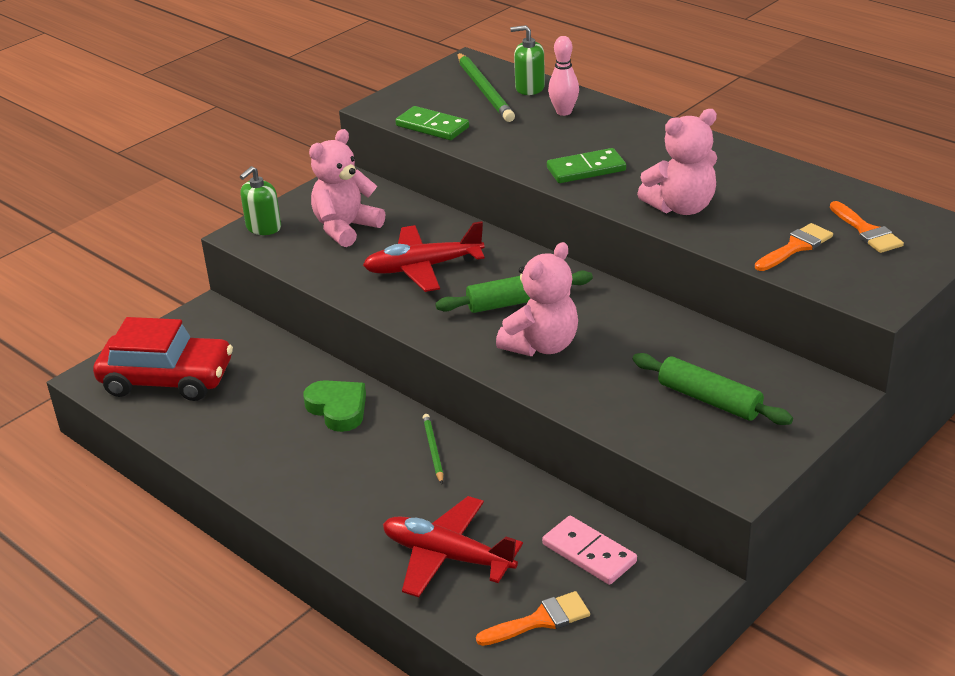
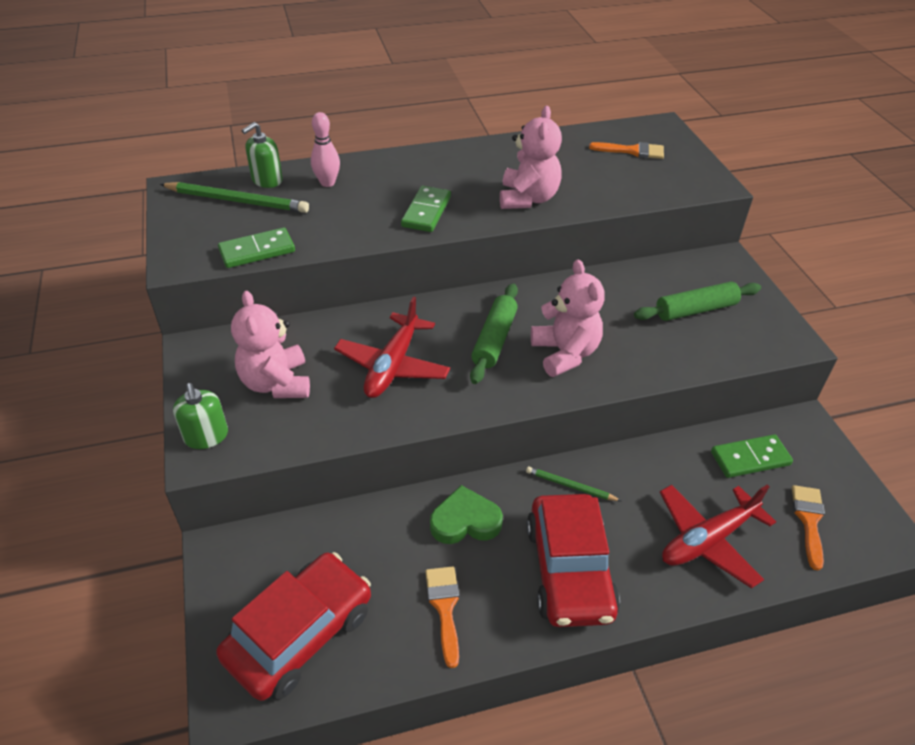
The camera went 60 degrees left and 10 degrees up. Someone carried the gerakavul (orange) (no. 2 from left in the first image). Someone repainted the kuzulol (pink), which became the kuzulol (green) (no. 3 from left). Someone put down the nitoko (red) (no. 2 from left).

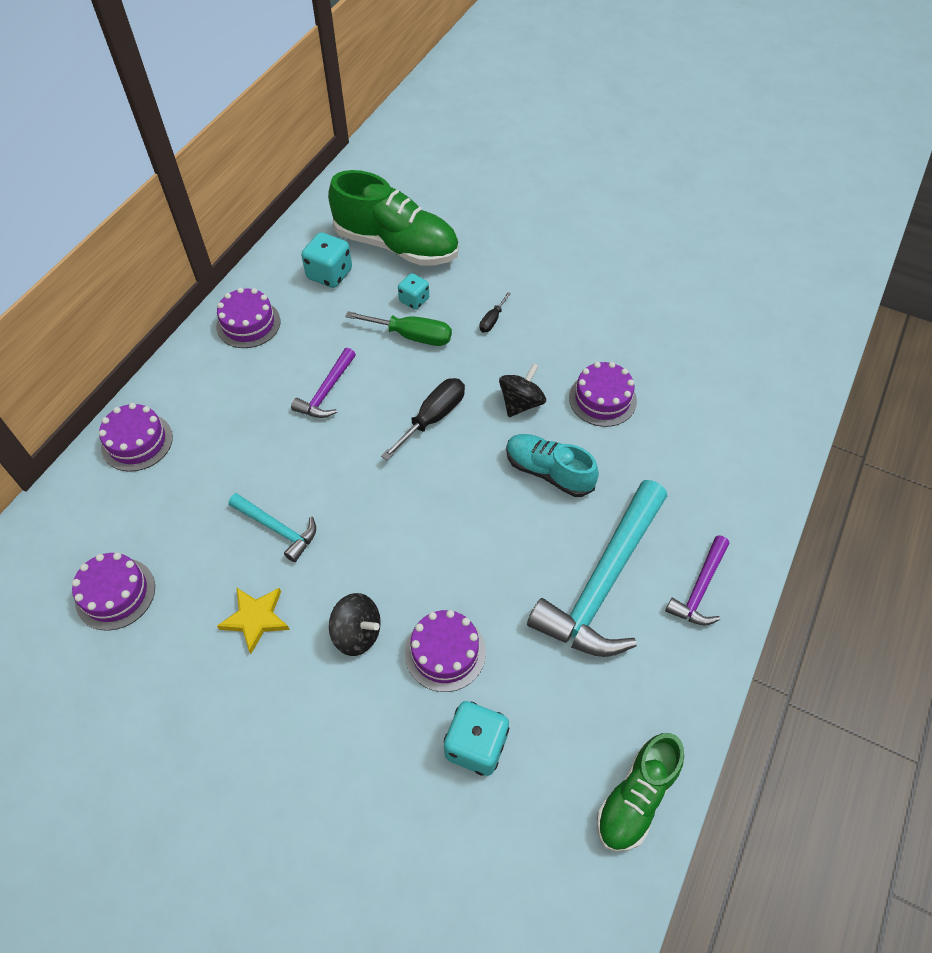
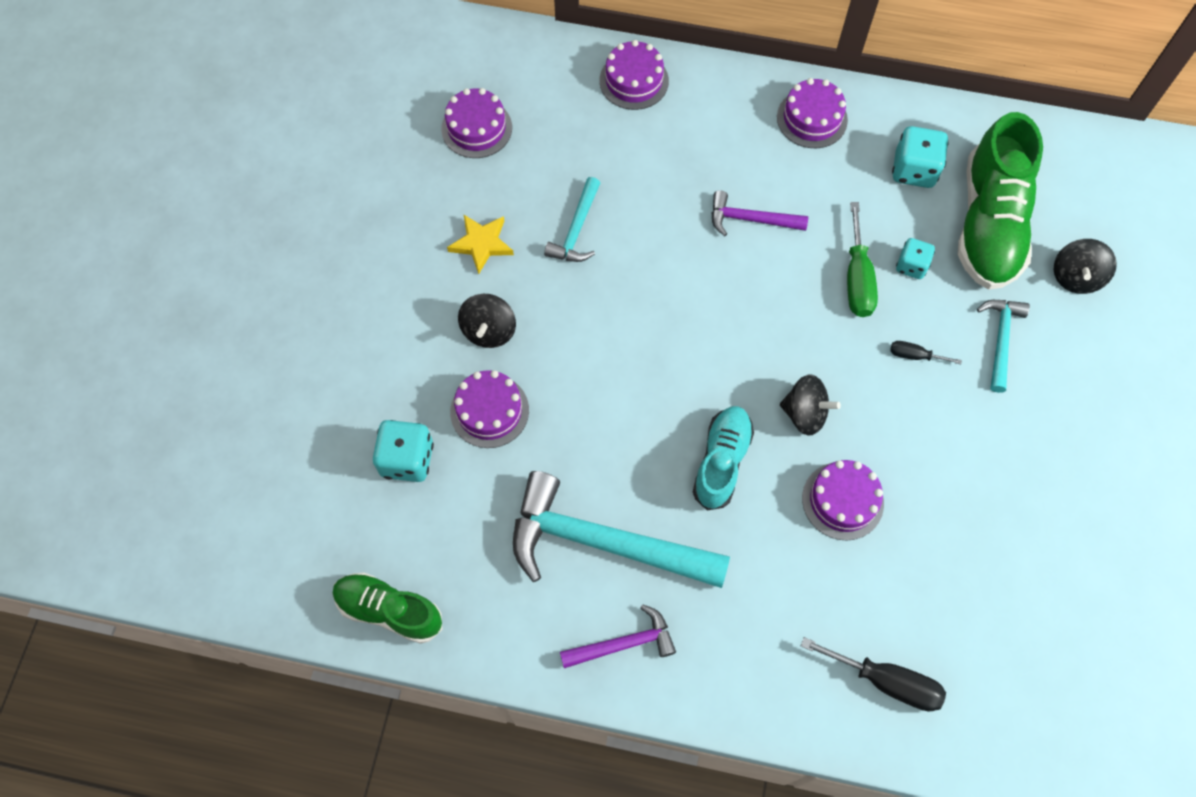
The camera went 75 degrees right and 10 degrees up. Someone carried the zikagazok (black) (no. 1 from left). Someone rotated the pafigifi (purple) (no. 2 from left in the first image) by 150 degrees clockwise. Someone put down the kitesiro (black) (no. 3 from left). Someone put down the pafigifi (turquoise) (no. 3 from left).

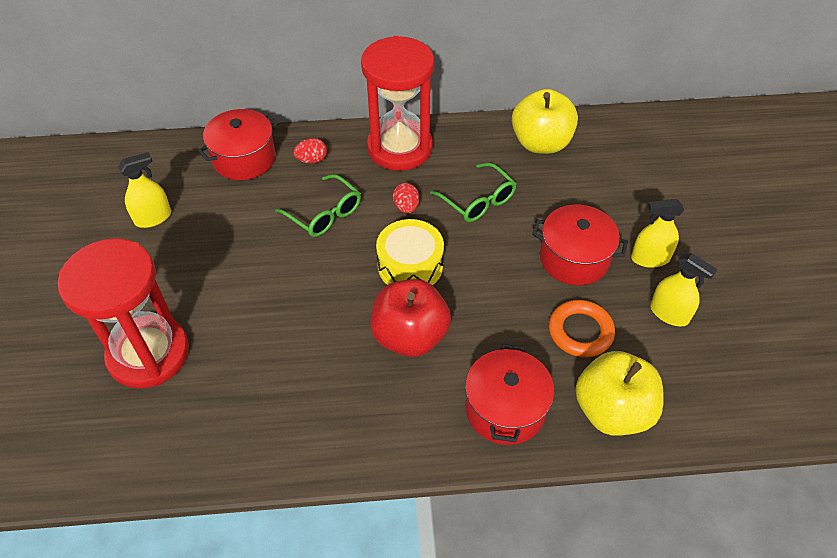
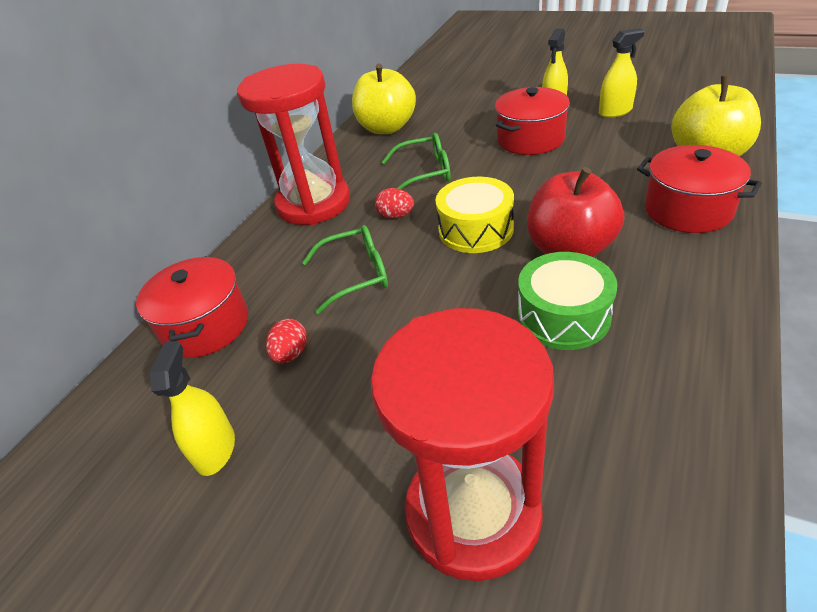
The camera went 55 degrees left and 10 degrees down. Someone carried the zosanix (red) (no. 1 from left). Someone took away the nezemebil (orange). Someone put down the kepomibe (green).

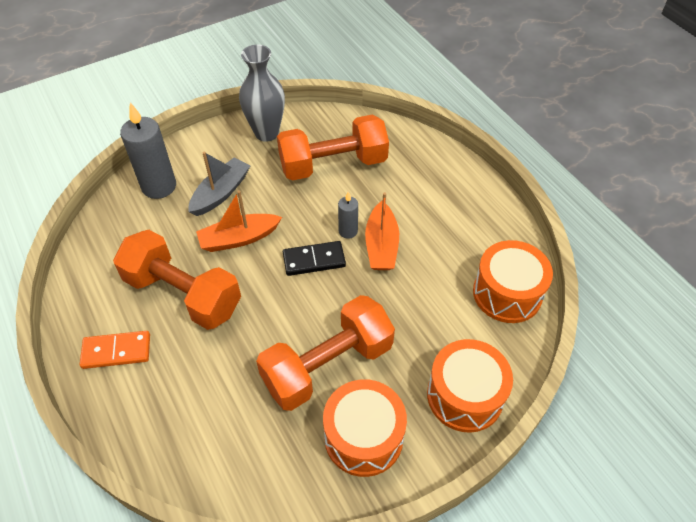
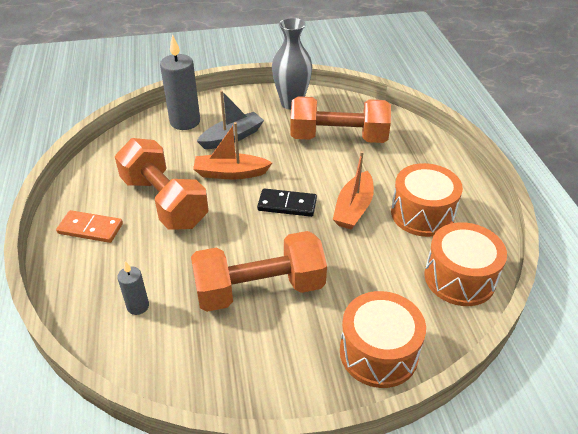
The camera went 20 degrees right and 10 degrees down. Someone carried the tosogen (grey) (no. 2 from left in the first image). Someone carried the kepomibe (orange) (no. 1 from left in the first image).

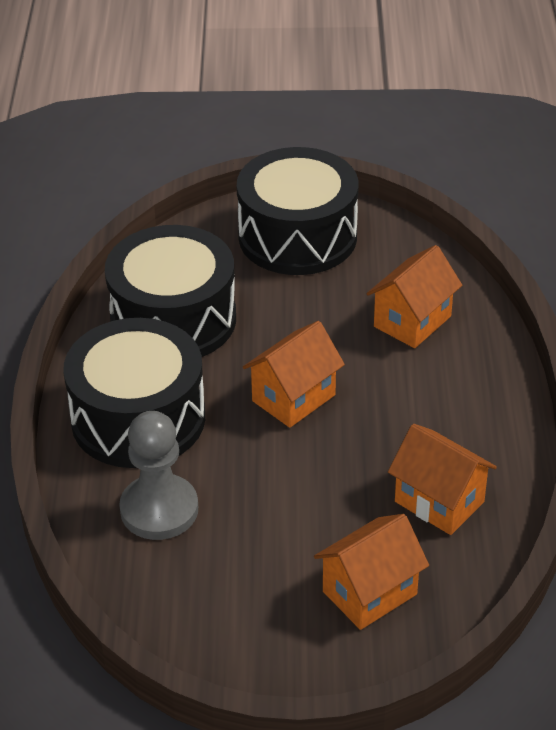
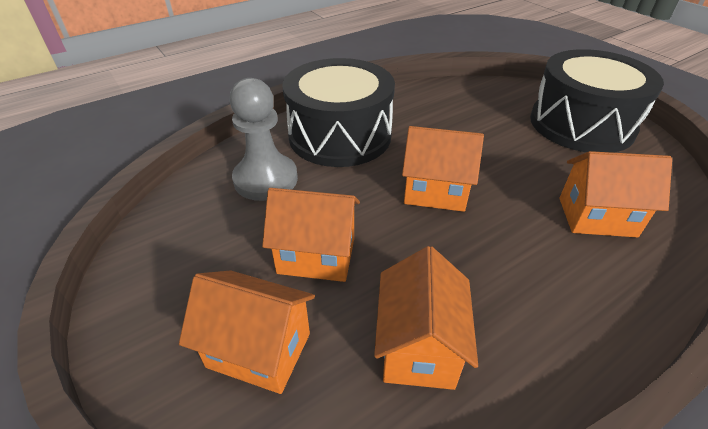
The camera went 55 degrees right and 0 degrees up. Someone took away the kepomibe (black) (no. 2 from left). Someone put down the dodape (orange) (no. 2 from left).

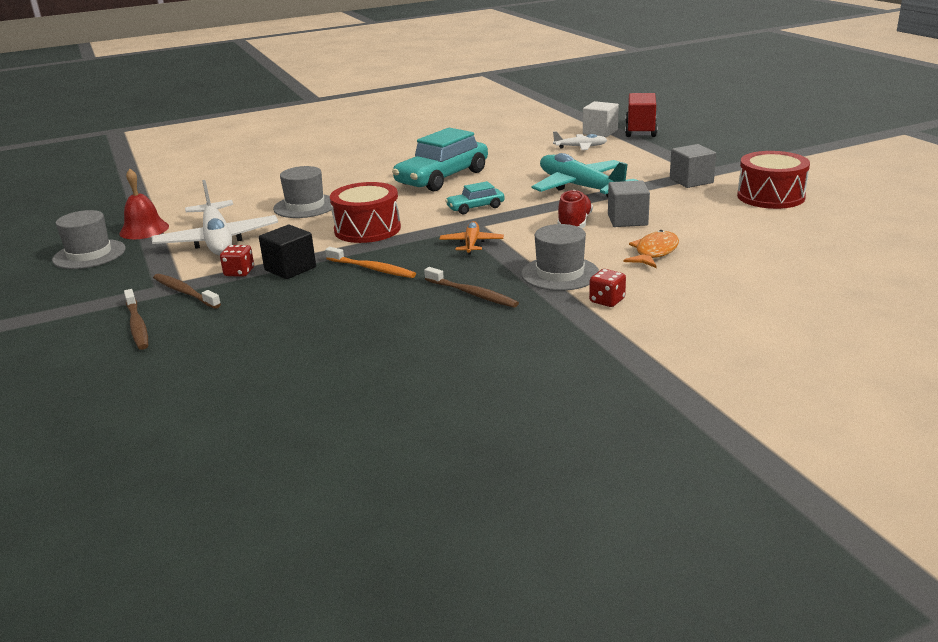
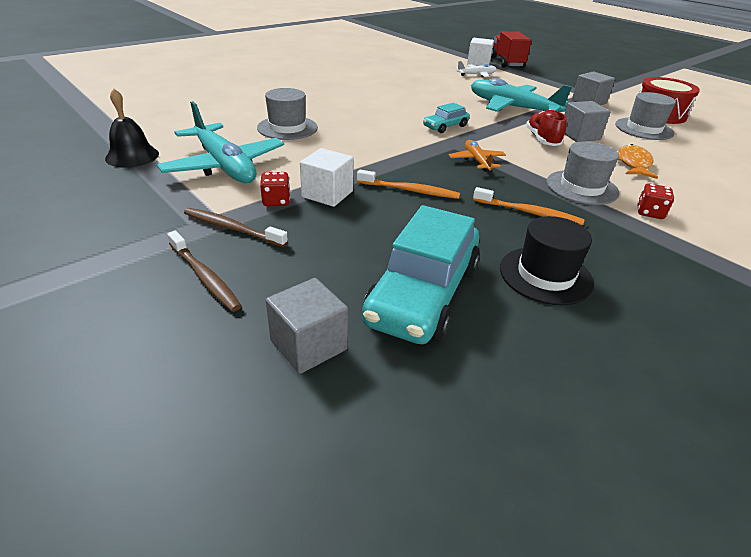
The camera went 20 degrees left and 10 degrees up. Someone carried the nitoko (turquoise) (no. 1 from left). Someone repainted the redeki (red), which became the redeki (black). Someone repainted the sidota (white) (no. 1 from left), which became the sidota (turquoise) (no. 1 from left). Someone took away the kepomibe (red) (no. 1 from left). Someone carried the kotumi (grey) (no. 1 from left in the first image). Someone repainted the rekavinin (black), which became the rekavinin (white) (no. 1 from left). Someone repainted the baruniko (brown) (no. 3 from left), which became the baruniko (orange) (no. 2 from left). Someone put down the kotumi (black). Someone put down the rekavinin (grey) (no. 1 from left).

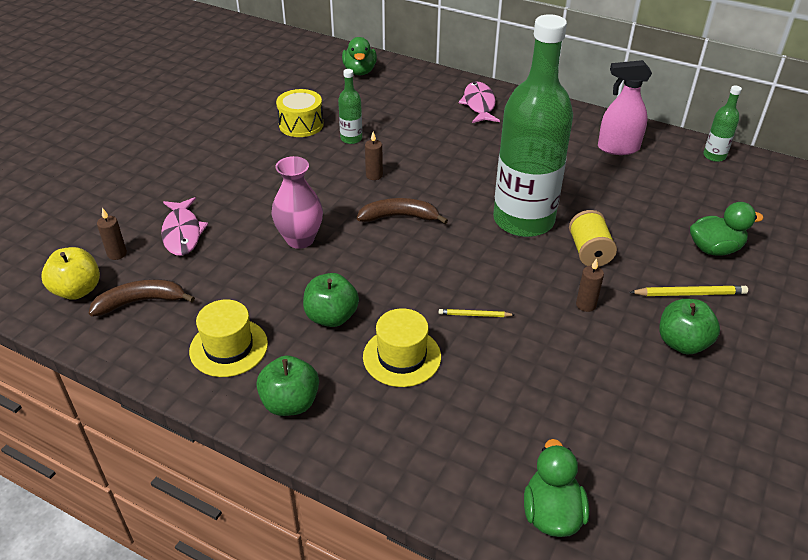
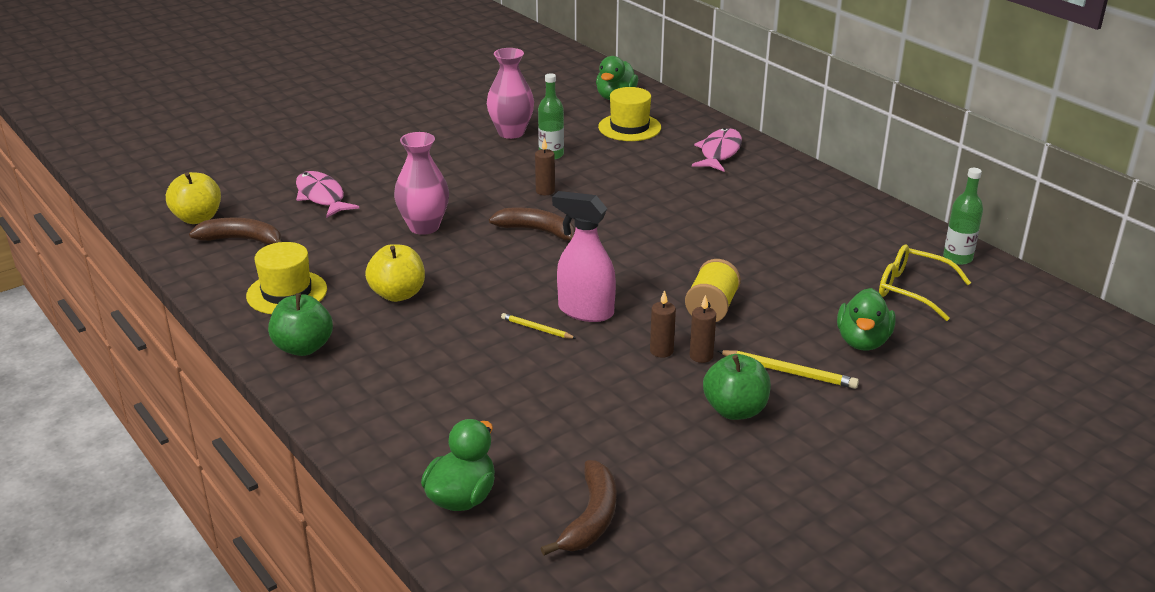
The camera went 25 degrees right and 10 degrees down. Someone took away the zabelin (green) (no. 2 from left). Someone carried the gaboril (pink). Someone swapped the kepomibe (yellow) for the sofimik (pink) (no. 2 from left). Someone rotated the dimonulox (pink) (no. 1 from left) by 135 degrees clockwise. Someone rotated the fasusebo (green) (no. 3 from left) by 90 degrees clockwise. Someone carried the tosogen (brown) (no. 1 from left in the first image). Someone repainted the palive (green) (no. 2 from left), which became the palive (yellow) (no. 2 from left). Someone carried the kotumi (yellow) (no. 2 from left). Someone put down the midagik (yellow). Someone put down the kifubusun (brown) (no. 3 from left).

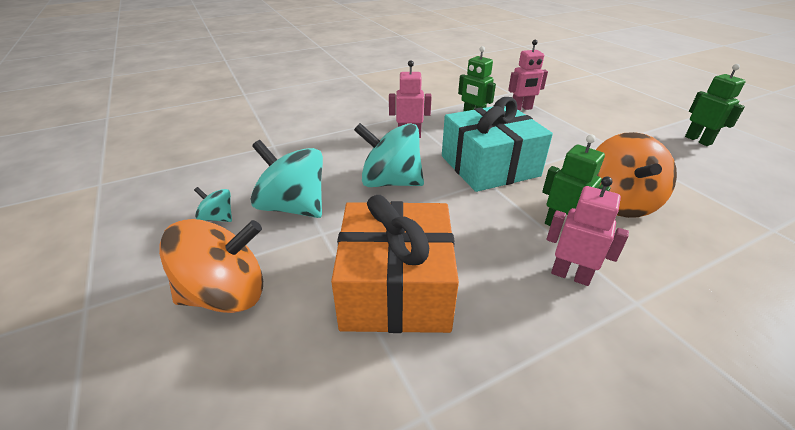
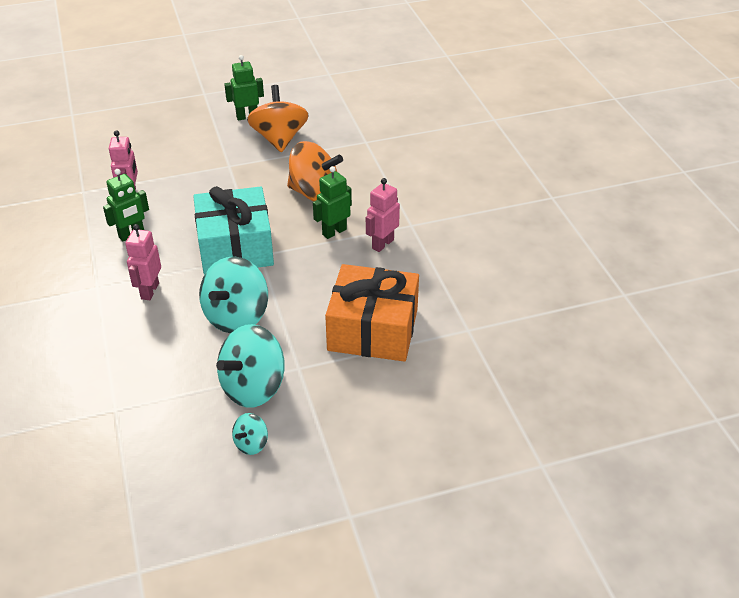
The camera went 80 degrees left and 5 degrees up. Someone carried the kitesiro (orange) (no. 1 from left).

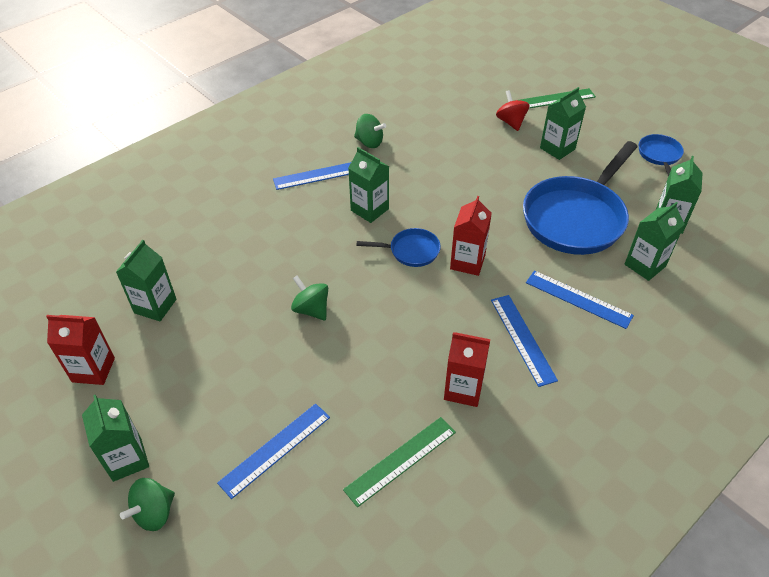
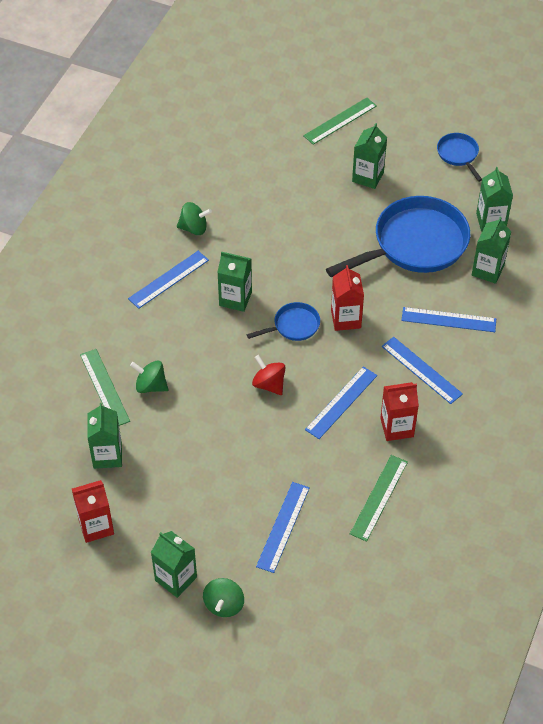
The camera went 25 degrees left and 5 degrees up. Someone carried the kitesiro (red). Someone rotated the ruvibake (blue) (no. 2 from left) by 135 degrees counterclockwise. Someone carried the kitesiro (green) (no. 2 from left in the first image). Someone put down the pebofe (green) (no. 1 from left). Someone put down the pebofe (blue) (no. 3 from left).

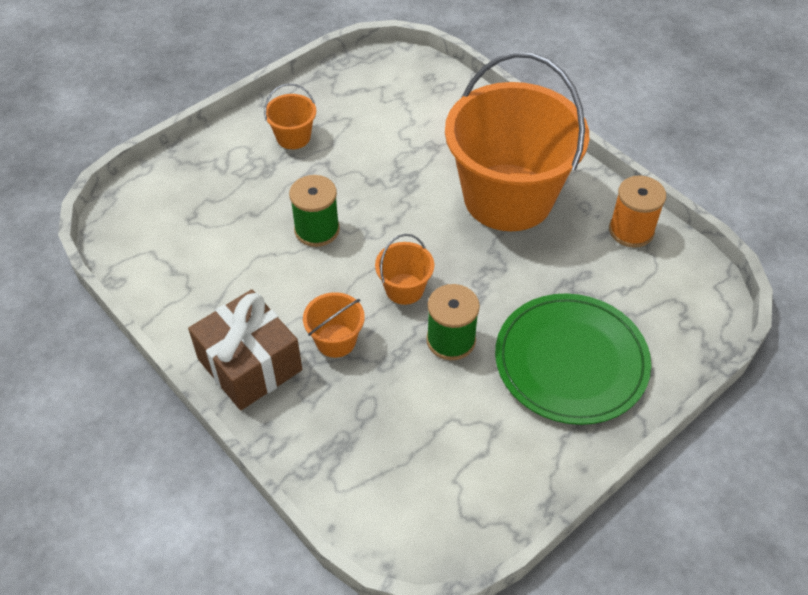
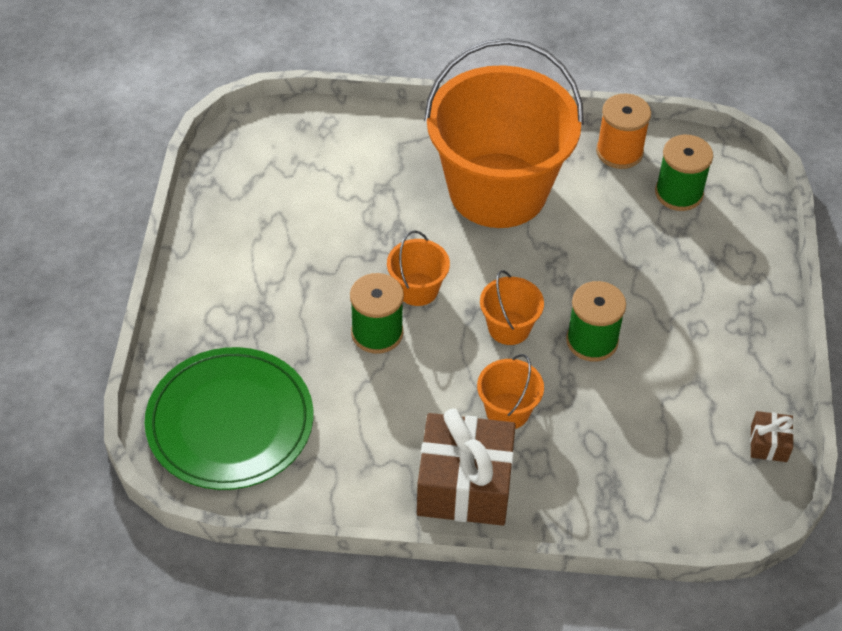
The camera went 45 degrees left and 0 degrees up. Someone carried the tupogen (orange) (no. 1 from left). Someone carried the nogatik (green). Someone put down the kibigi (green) (no. 3 from left). Someone put down the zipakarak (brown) (no. 2 from left).

